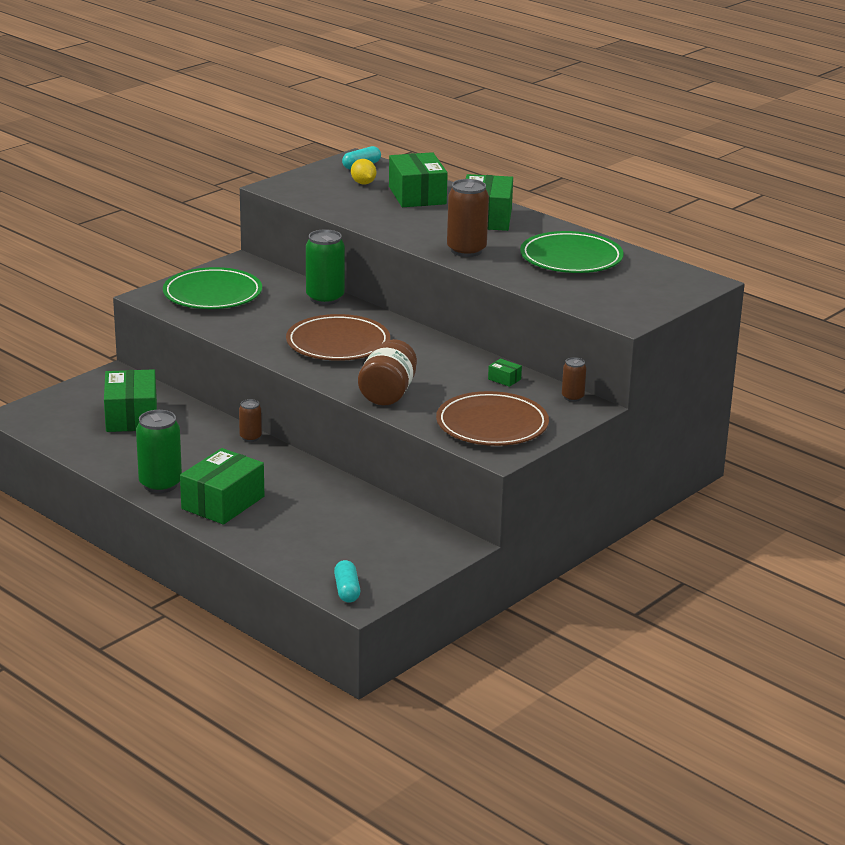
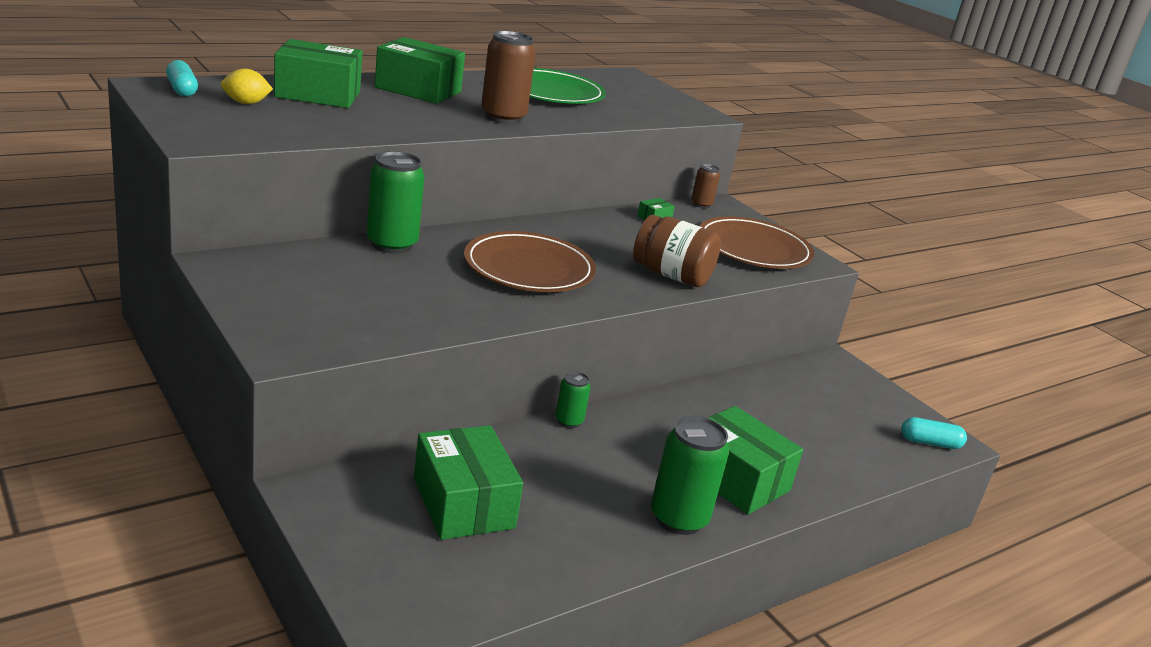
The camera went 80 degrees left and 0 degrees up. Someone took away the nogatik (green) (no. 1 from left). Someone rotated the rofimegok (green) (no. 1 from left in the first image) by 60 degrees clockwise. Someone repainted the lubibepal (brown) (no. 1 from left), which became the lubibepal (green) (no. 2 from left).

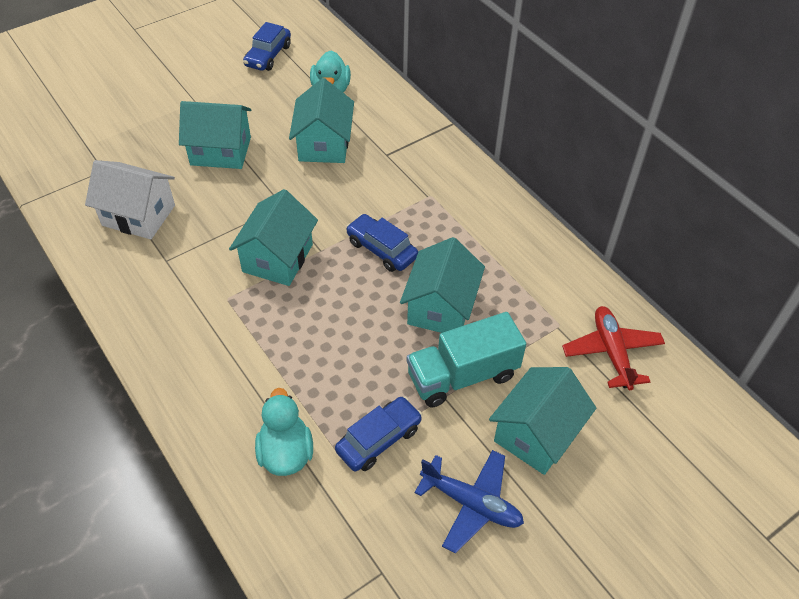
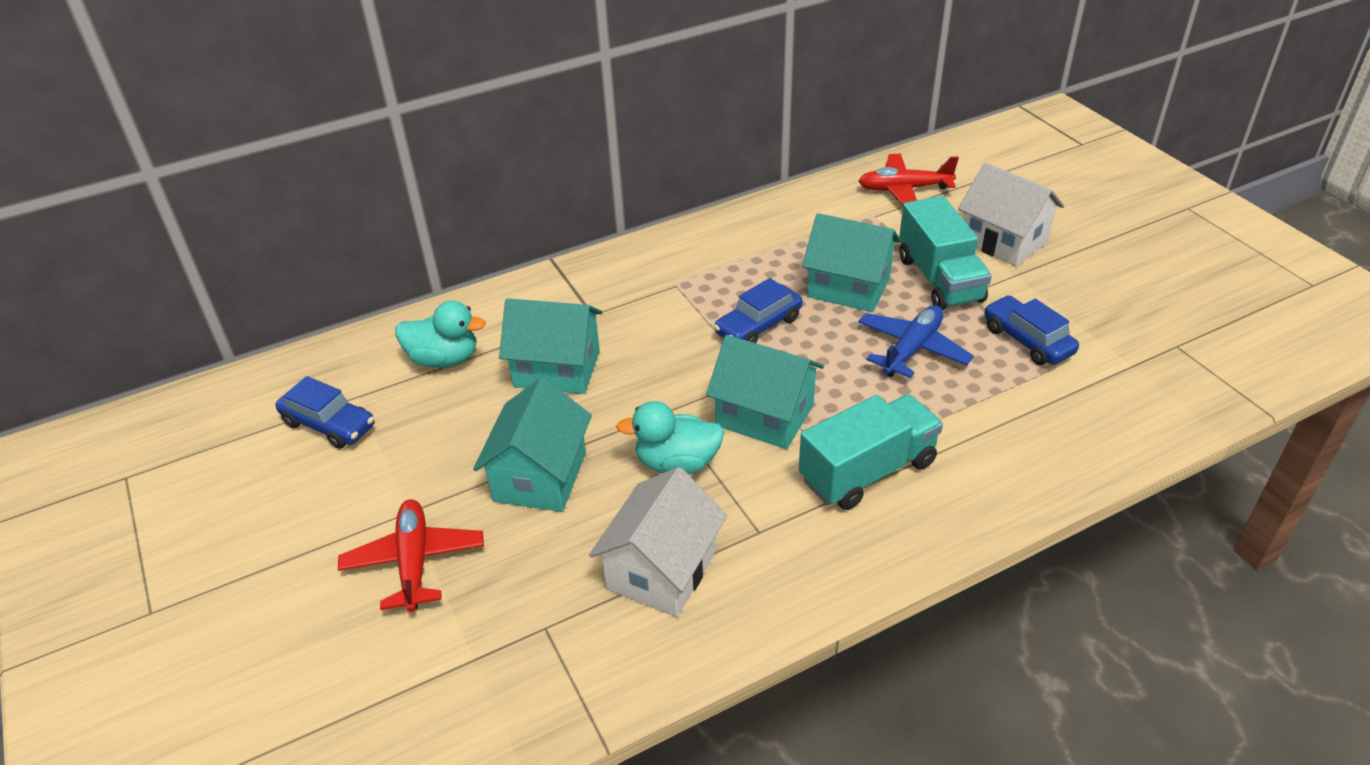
The camera went 80 degrees left and 10 degrees down. Someone repainted the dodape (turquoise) (no. 5 from left), which became the dodape (white) (no. 2 from left). Someone carried the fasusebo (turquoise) (no. 1 from left in the first image). Someone carried the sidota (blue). Someone put down the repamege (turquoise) (no. 1 from left). Someone put down the sidota (red) (no. 1 from left).

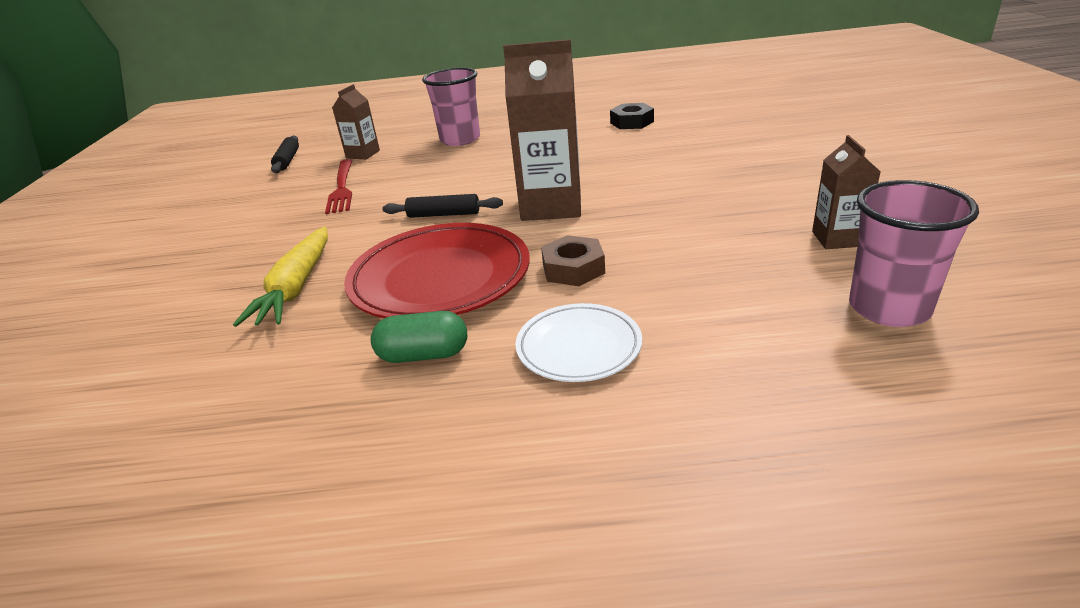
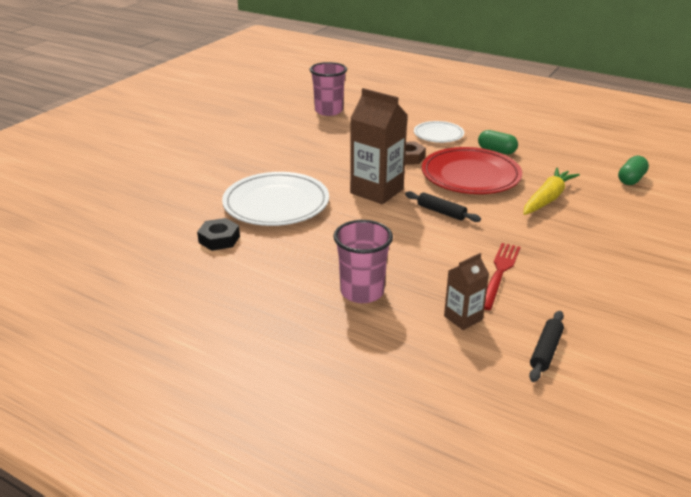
The camera went 150 degrees left and 0 degrees up. Someone took away the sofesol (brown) (no. 3 from left). Someone put down the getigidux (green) (no. 2 from left). Someone put down the nogatik (white) (no. 1 from left).

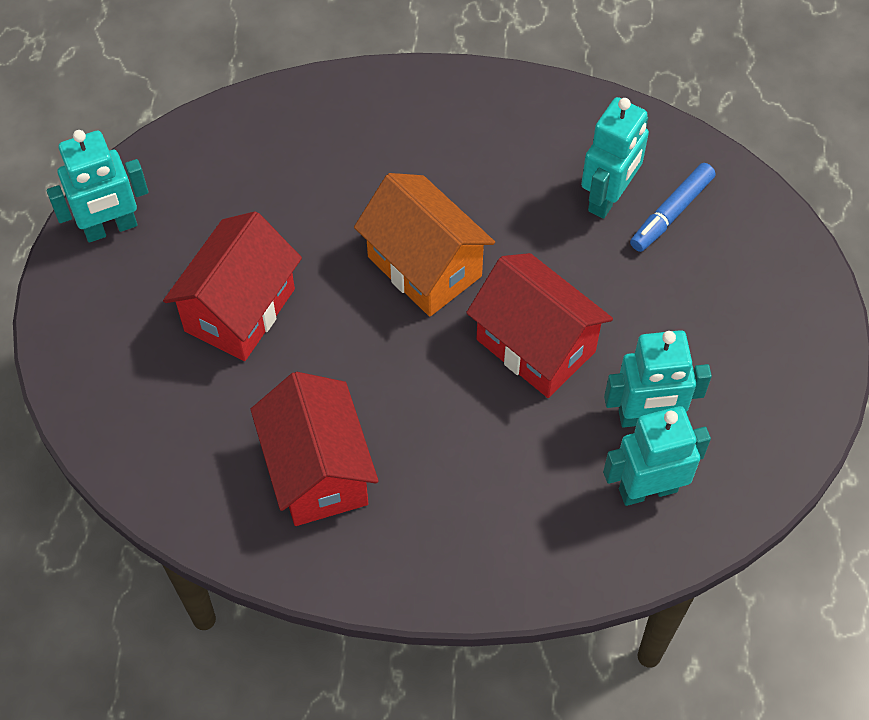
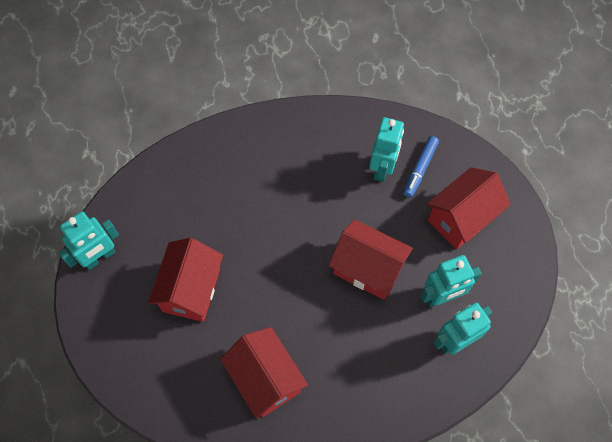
The camera went 15 degrees left and 5 degrees up. Someone took away the dodape (orange). Someone put down the dodape (red) (no. 4 from left).

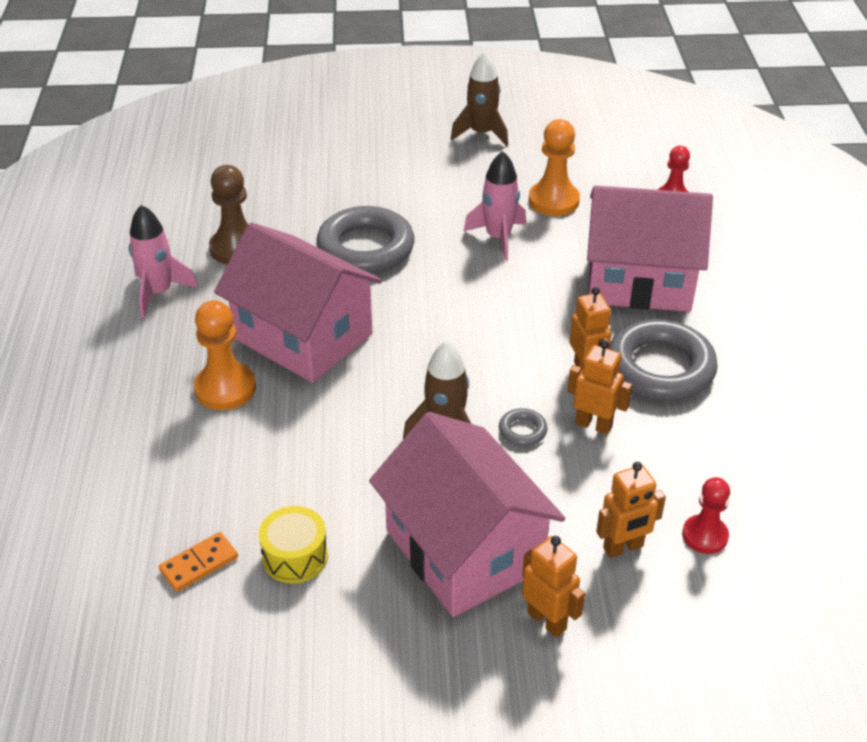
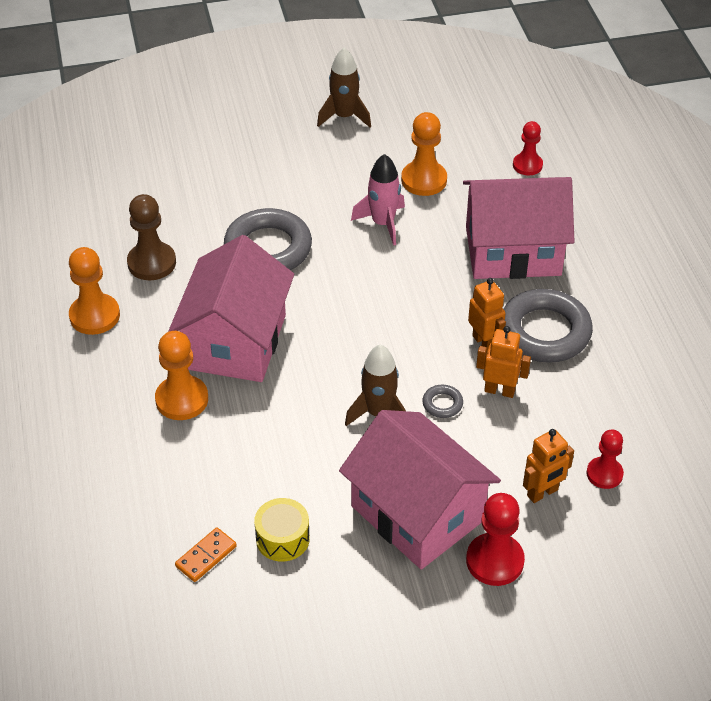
The camera went 10 degrees left and 5 degrees up. Someone swapped the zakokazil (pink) (no. 1 from left) for the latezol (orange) (no. 1 from left). Someone rotated the dodape (pink) (no. 1 from left) by 75 degrees clockwise. Someone swapped the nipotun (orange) (no. 1 from left) for the latezol (red) (no. 1 from left).

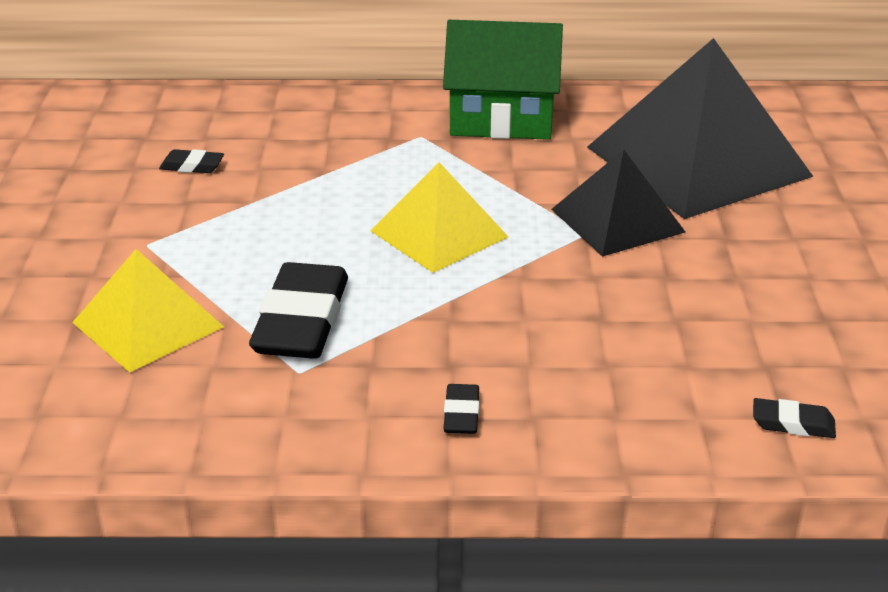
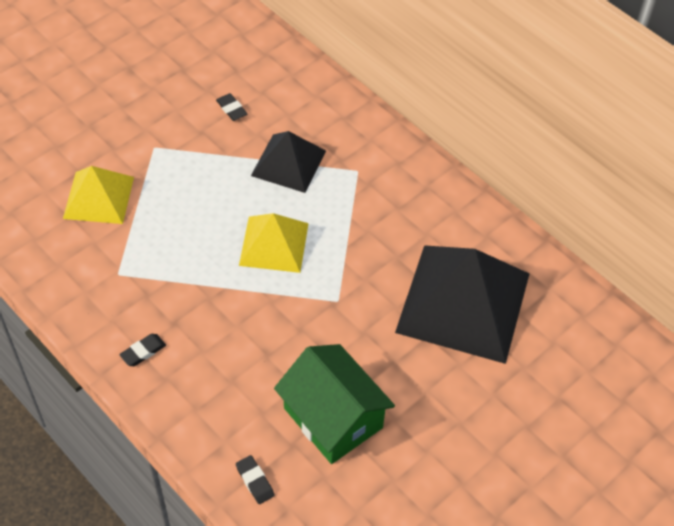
The camera went 45 degrees right and 20 degrees up. Someone carried the dodape (green). Someone carried the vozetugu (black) (no. 1 from left). Someone took away the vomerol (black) (no. 2 from left).

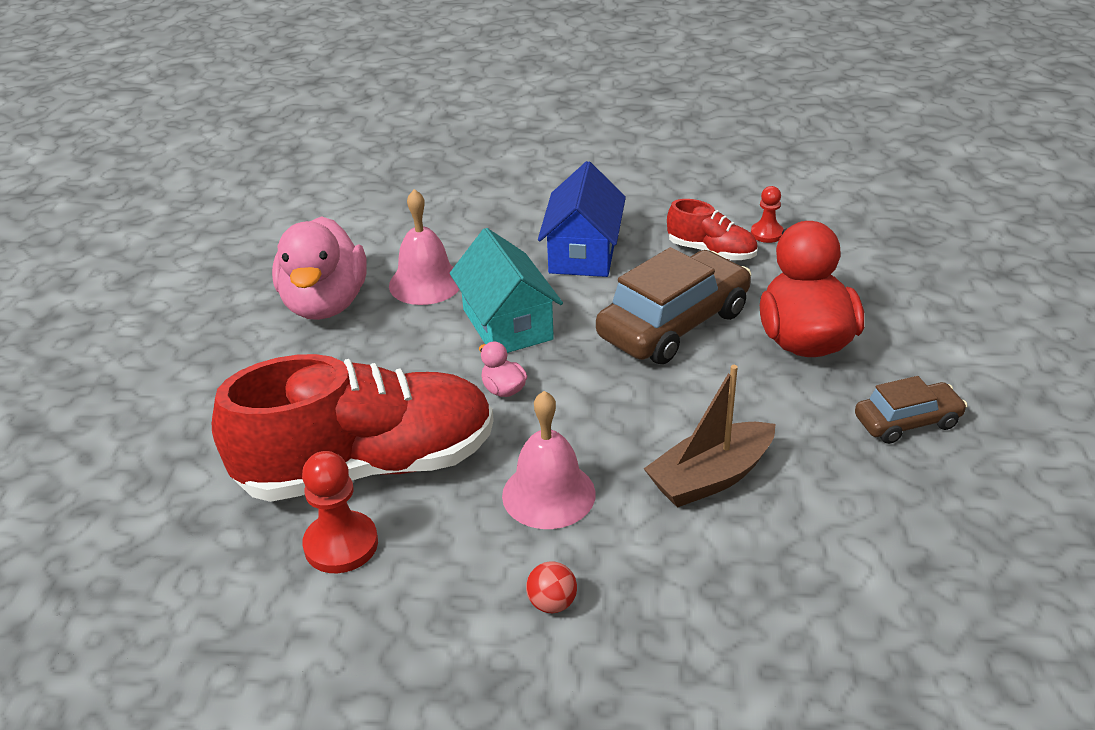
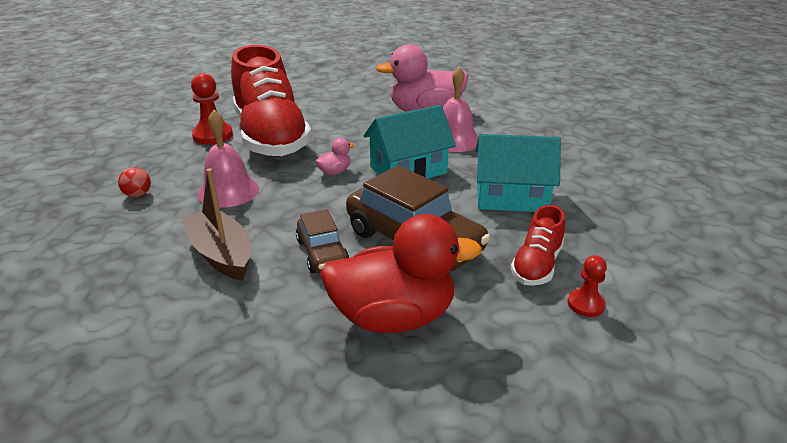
The camera went 85 degrees right and 5 degrees down. Someone repainted the dodape (blue), which became the dodape (turquoise) (no. 2 from left). Someone carried the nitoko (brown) (no. 2 from left in the first image).

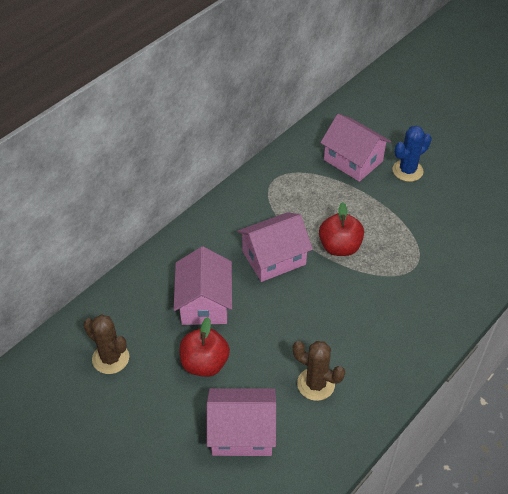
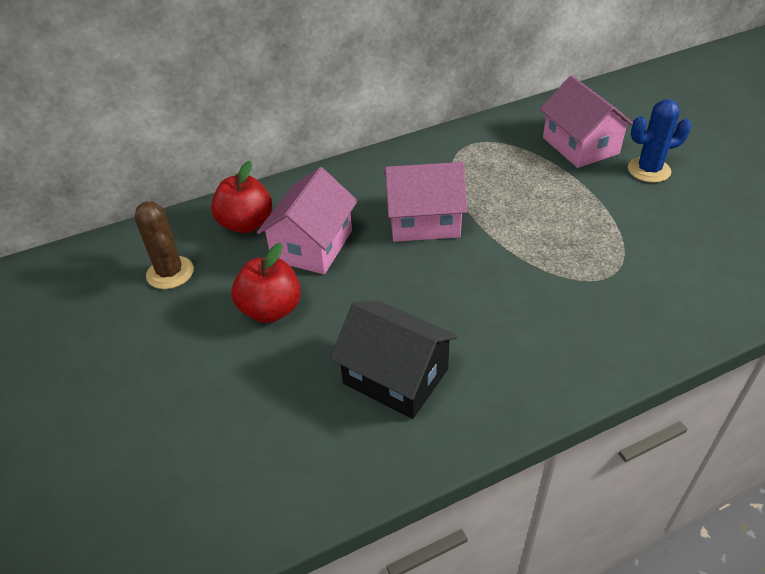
The camera went 25 degrees right and 5 degrees down. Someone carried the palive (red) (no. 2 from left in the first image). Someone swapped the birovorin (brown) (no. 2 from left) for the dodape (black). Someone took away the dodape (pink) (no. 2 from left).

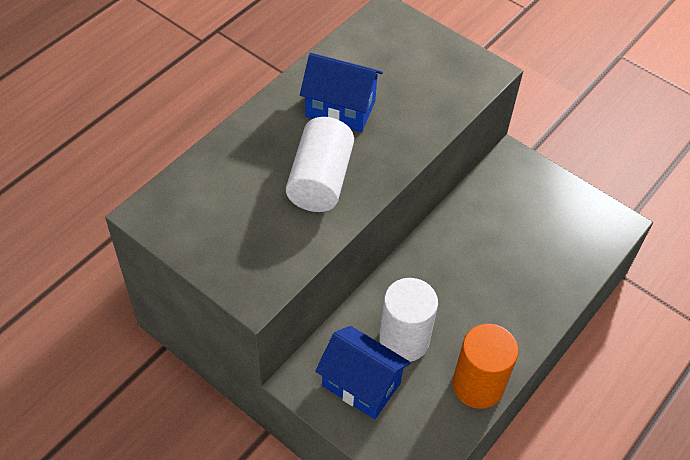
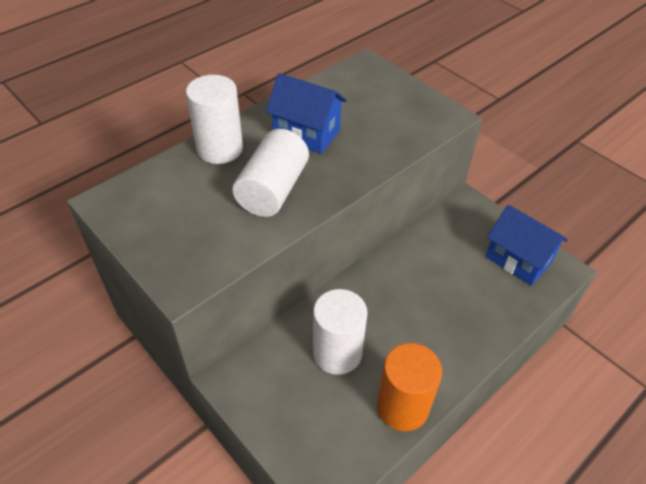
The camera went 10 degrees right and 5 degrees down. Someone carried the dodape (blue) (no. 2 from left). Someone put down the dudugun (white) (no. 1 from left).

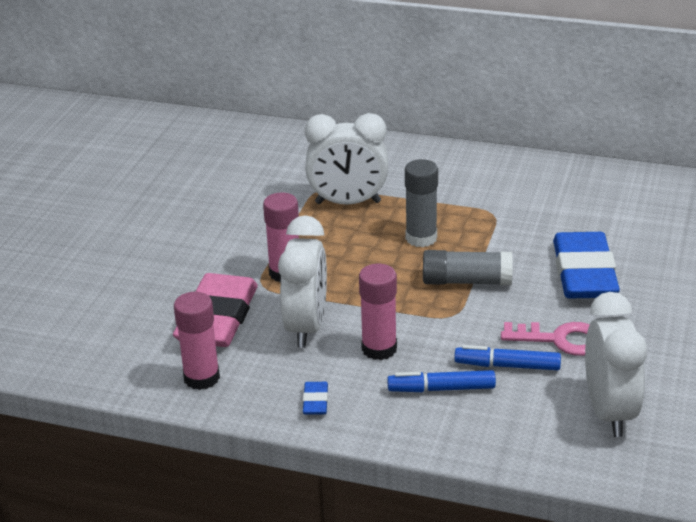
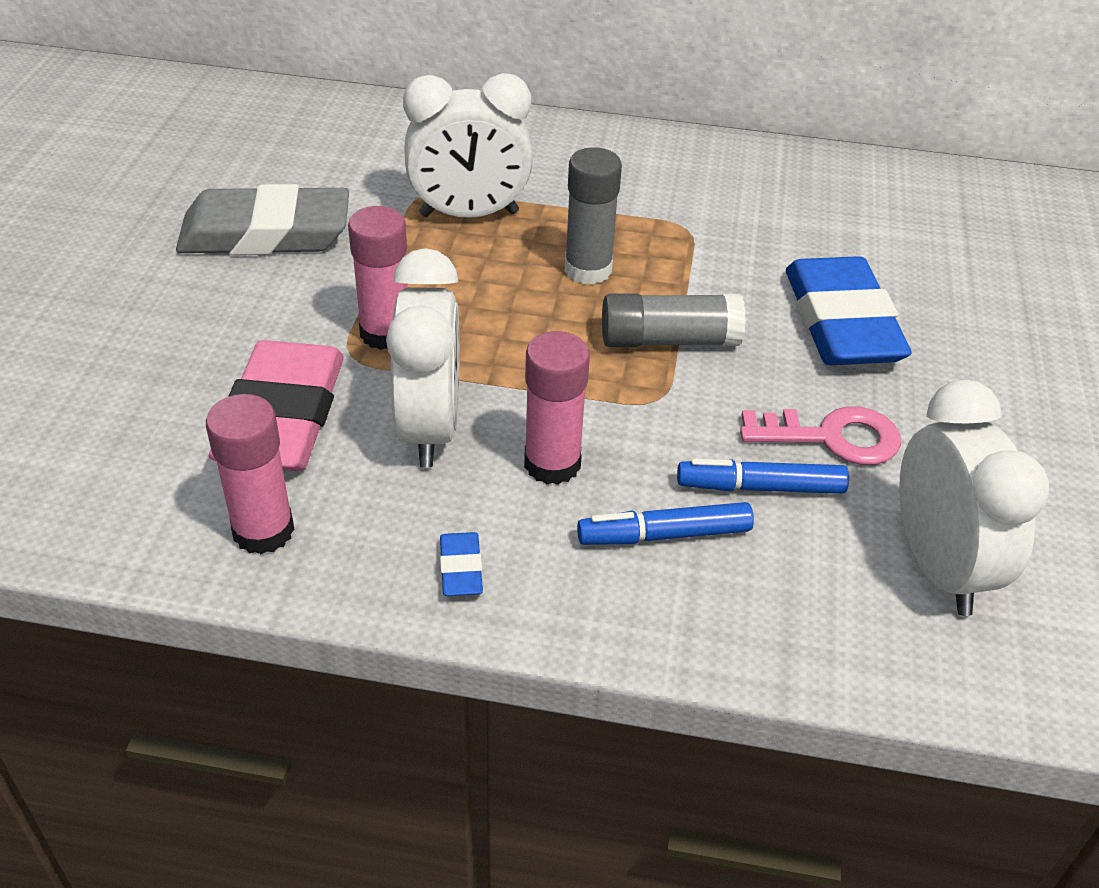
The camera went 10 degrees left and 10 degrees up. Someone put down the vomerol (grey).

